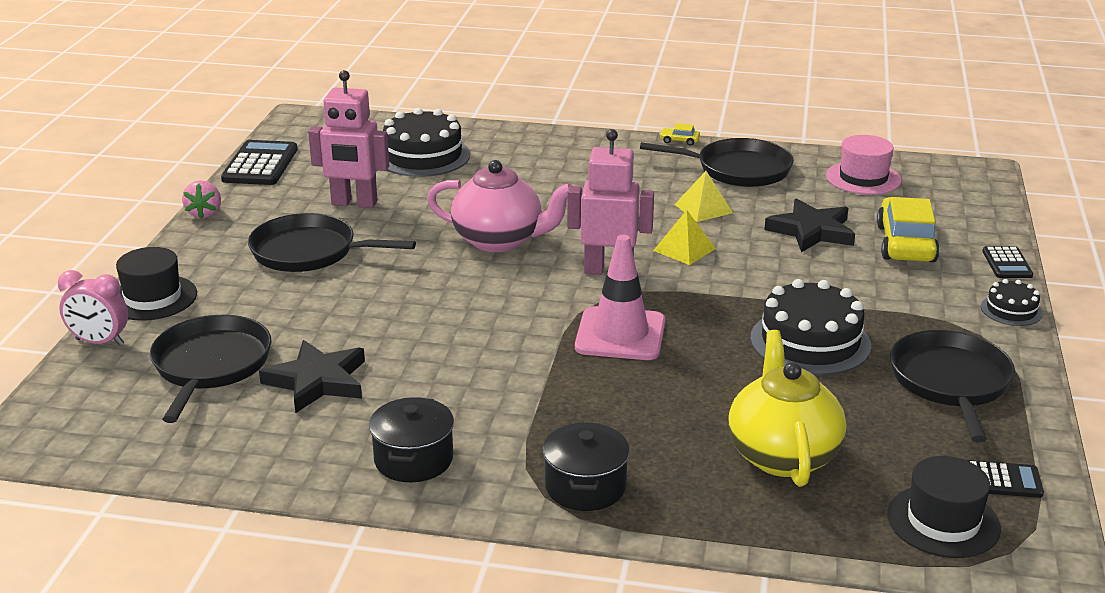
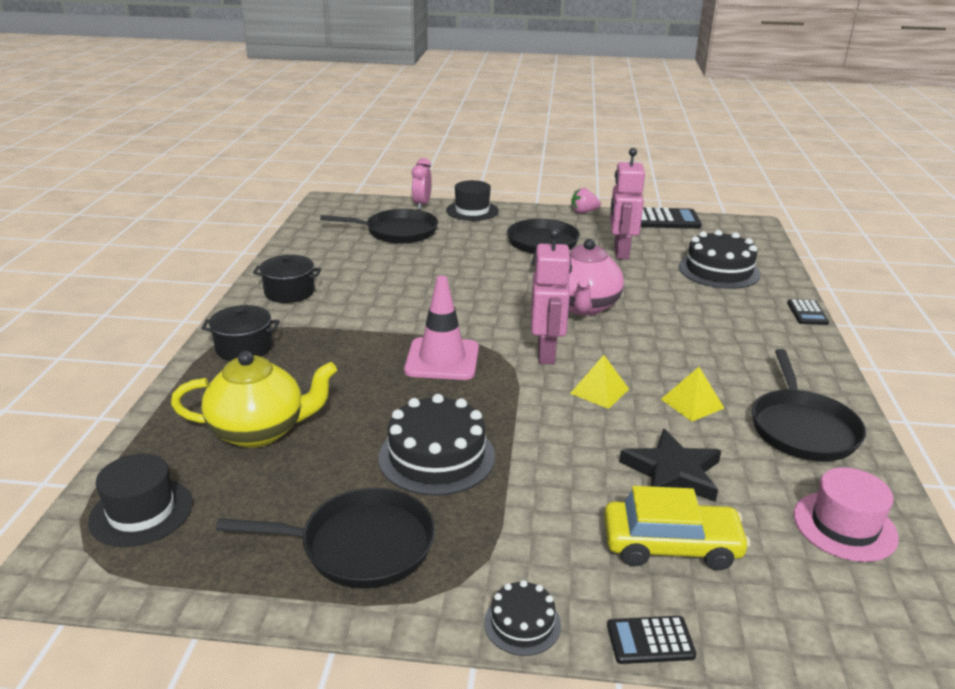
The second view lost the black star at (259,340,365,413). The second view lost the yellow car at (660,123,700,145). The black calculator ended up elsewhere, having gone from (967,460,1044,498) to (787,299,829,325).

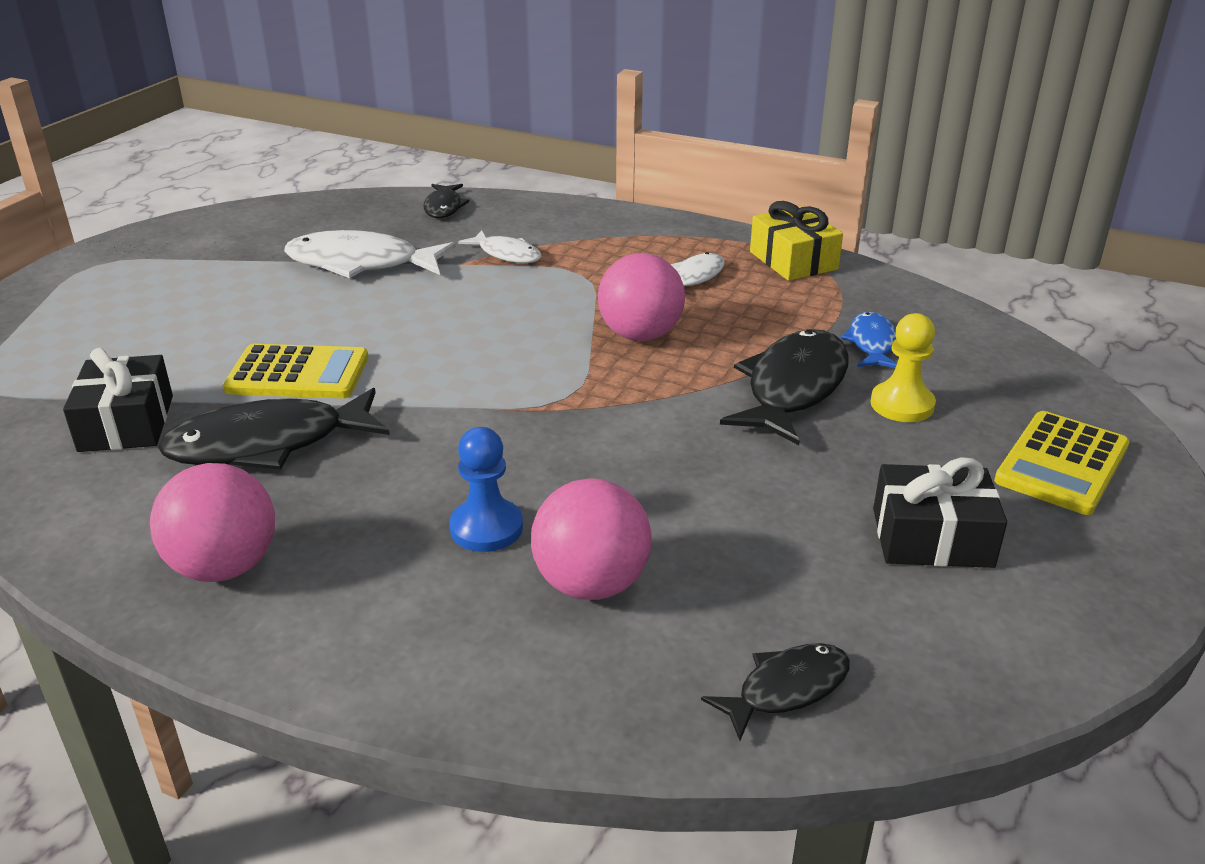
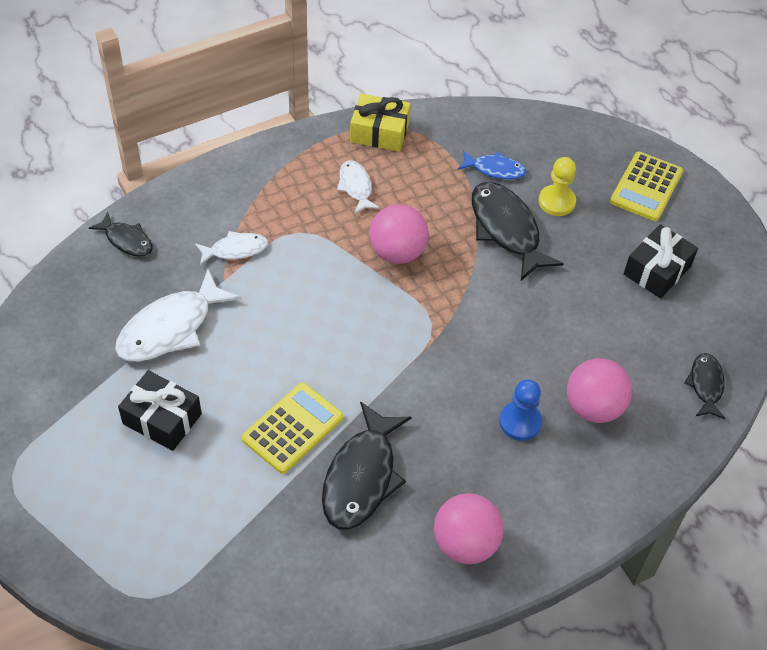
The black gift ended up elsewhere, having gone from (63,348,173,452) to (118,370,202,451). The blue fish at (840,312,897,368) ended up facing another way, 150 degrees clockwise from before. The yellow calculator at (994,411,1130,515) ended up facing another way, 45 degrees clockwise from before.

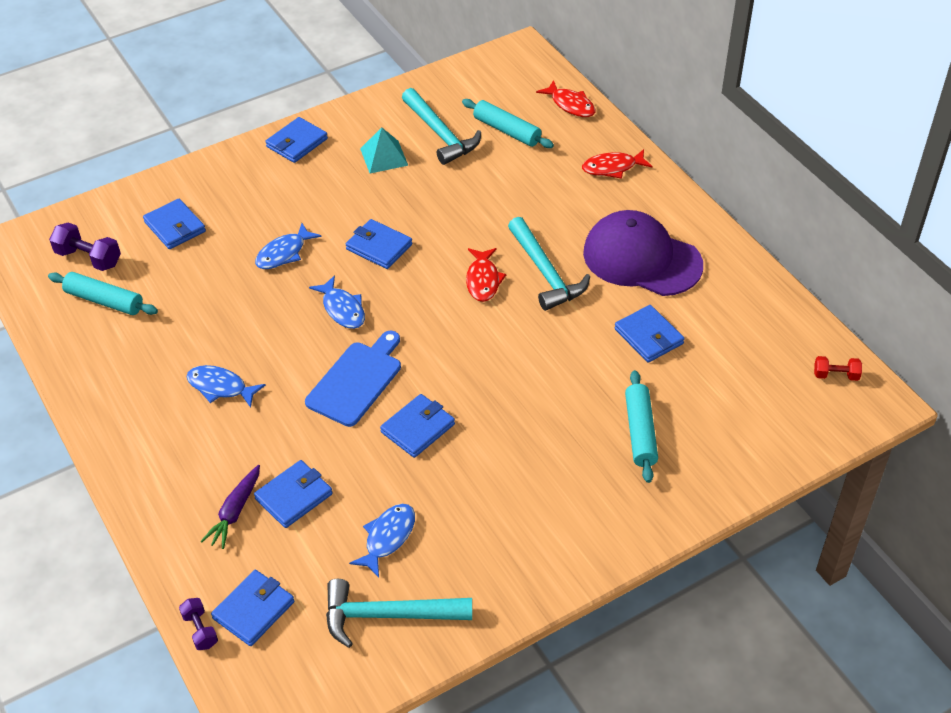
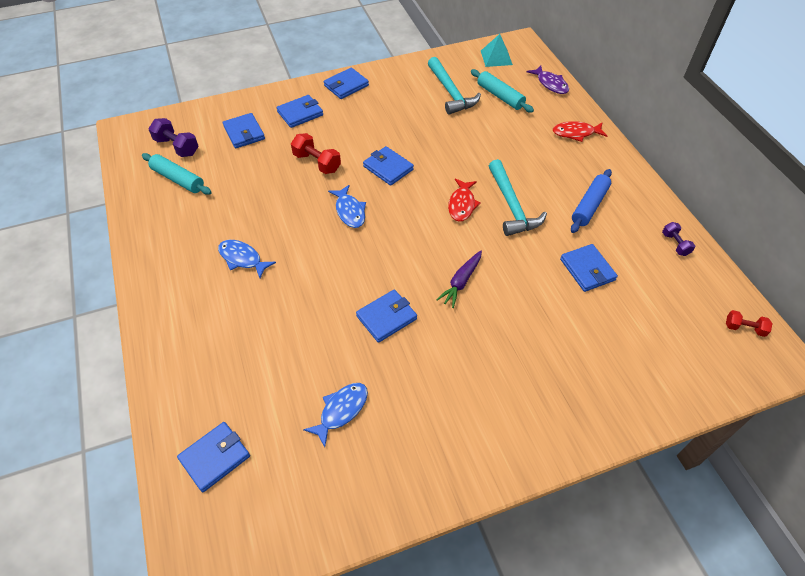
The second view lost the blue cutting board at (305,331,401,427). The second view lost the turquoise hammer at (326,579,472,648). The second view lost the turquoise rolling pin at (625,370,658,483). The purple dumbbell ended up elsewhere, having gone from (179,598,218,650) to (662,222,695,256). The purple carrot ended up elsewhere, having gone from (201,465,260,549) to (436,251,482,308). The blue wallet ended up elsewhere, having gone from (254,460,333,528) to (277,95,323,128). The turquoise pyramid ended up elsewhere, having gone from (360,127,408,174) to (481,34,513,67). Where the blue fish stood at (255,223,321,269), the red dumbbell came to stand at (291,133,341,174). Where the purple cap stood at (583,210,703,296), the blue rolling pin came to stand at (571,169,612,233). What was the red fish at (536,80,596,117) turned into the purple fish at (527,65,569,94).

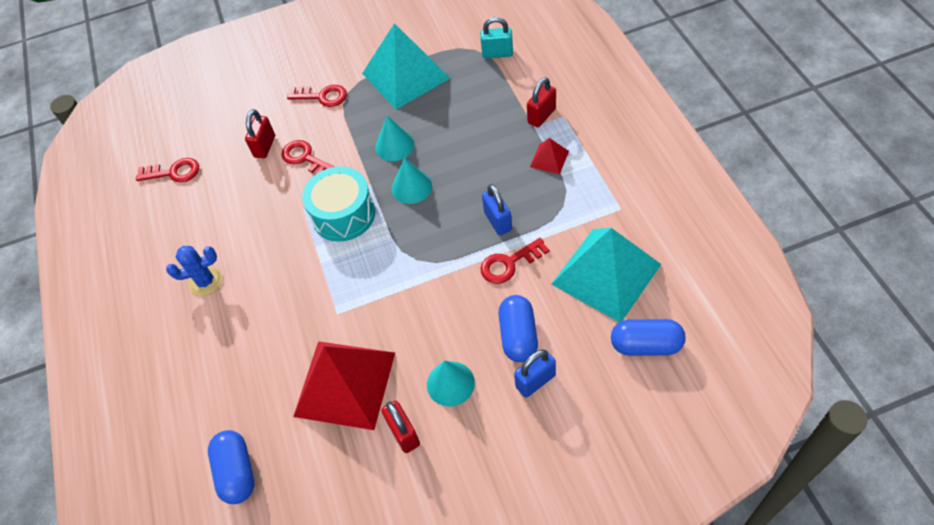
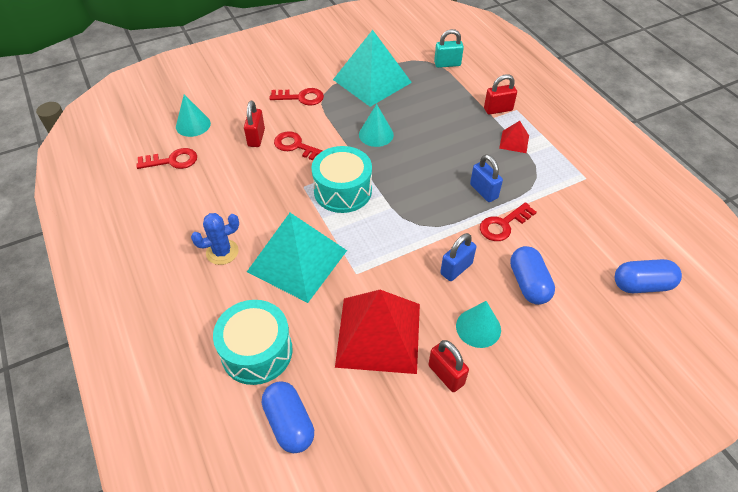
The second view gained the turquoise drum at (213,300,293,385). The turquoise cone ended up elsewhere, having gone from (392,158,432,204) to (176,94,211,137). The blue padlock ended up elsewhere, having gone from (514,349,556,398) to (440,233,476,281). The turquoise pyramid ended up elsewhere, having gone from (551,228,662,322) to (247,213,347,303). The red padlock at (527,77,556,127) ended up facing another way, 45 degrees clockwise from before.

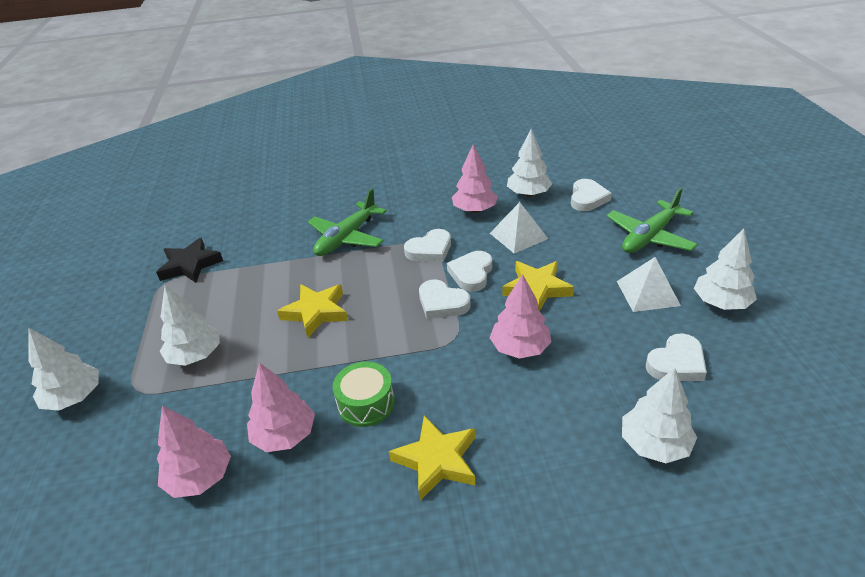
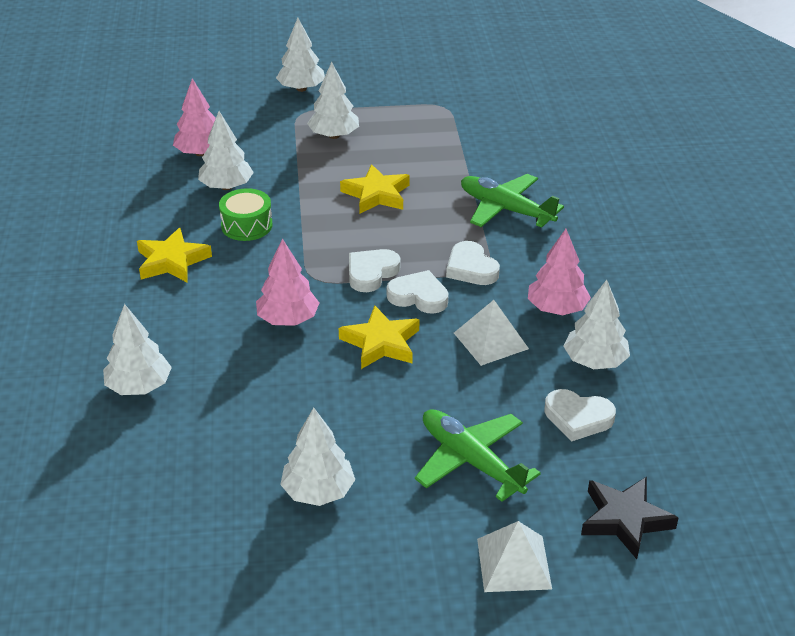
The second view lost the white heart at (646,333,707,381). The black star ended up elsewhere, having gone from (156,238,223,283) to (581,477,679,559). The white pyramid ended up elsewhere, having gone from (617,257,681,312) to (477,521,552,592). What was the pink tree at (247,363,315,452) turned into the white tree at (198,111,254,190).

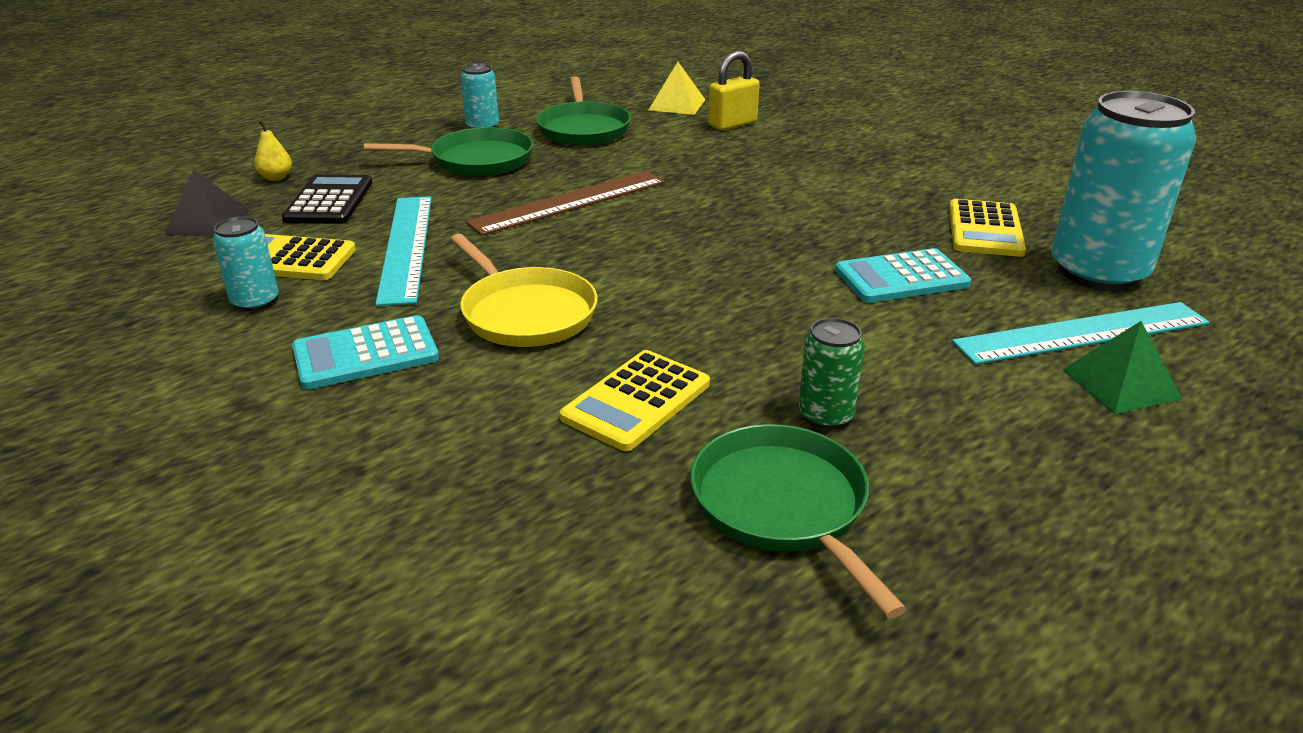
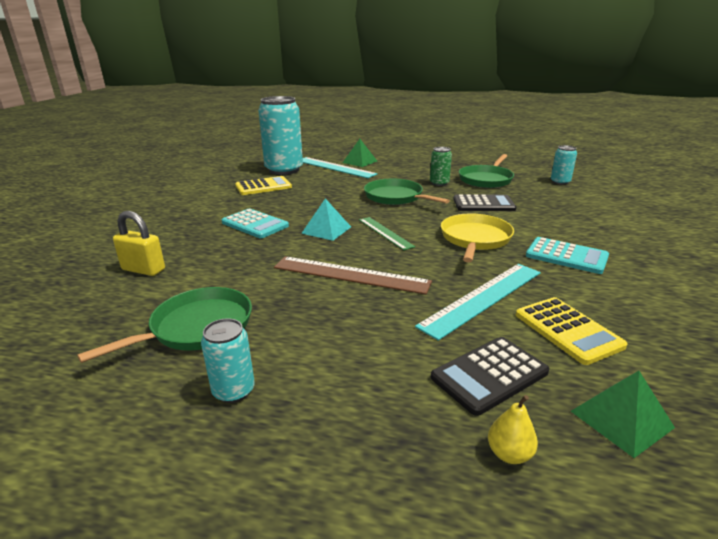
The second view lost the yellow pyramid at (649,62,706,115). The second view gained the turquoise pyramid at (301,198,351,241). The second view gained the green ruler at (359,217,415,250). The turquoise can ended up elsewhere, having gone from (213,216,279,311) to (551,145,577,185). The green pan ended up elsewhere, having gone from (364,127,533,176) to (364,179,450,205). The turquoise calculator ended up elsewhere, having gone from (835,248,971,303) to (222,209,289,238). What was the black pyramid at (164,169,250,237) turned into the green pyramid at (571,371,675,458). What was the yellow calculator at (560,350,710,451) turned into the black calculator at (453,194,516,211).

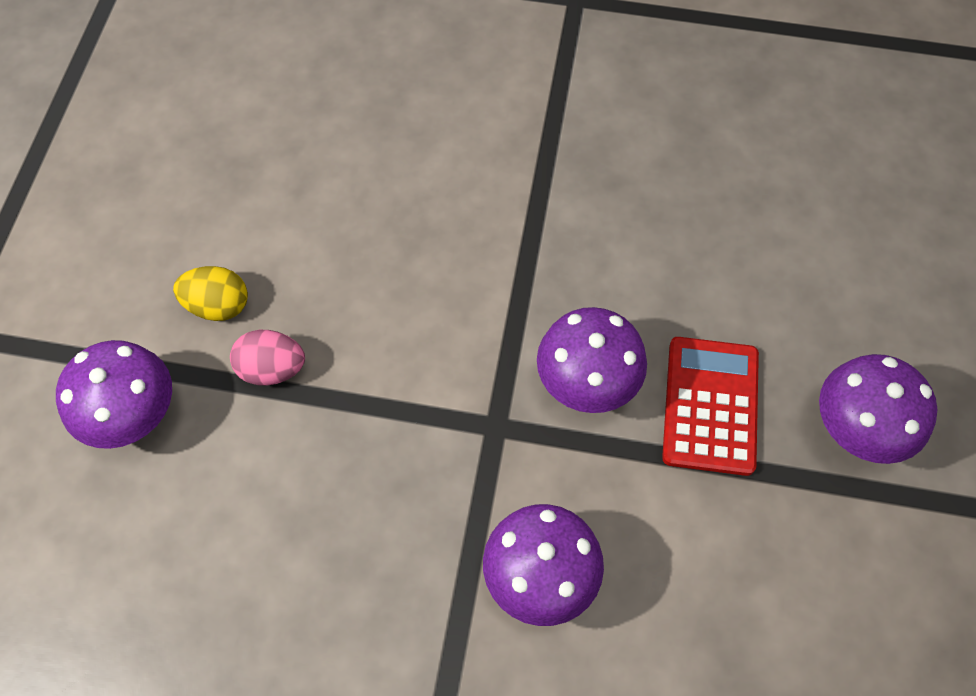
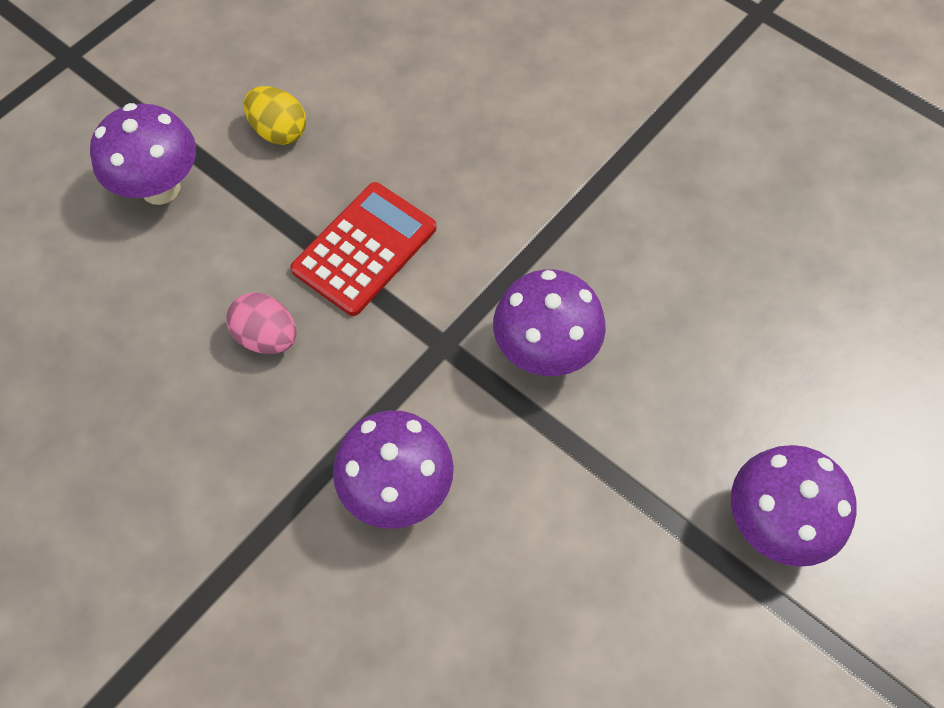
The pink egg ended up elsewhere, having gone from (230,330,305,386) to (227,293,297,354). The red calculator ended up elsewhere, having gone from (662,337,759,476) to (290,182,436,316).

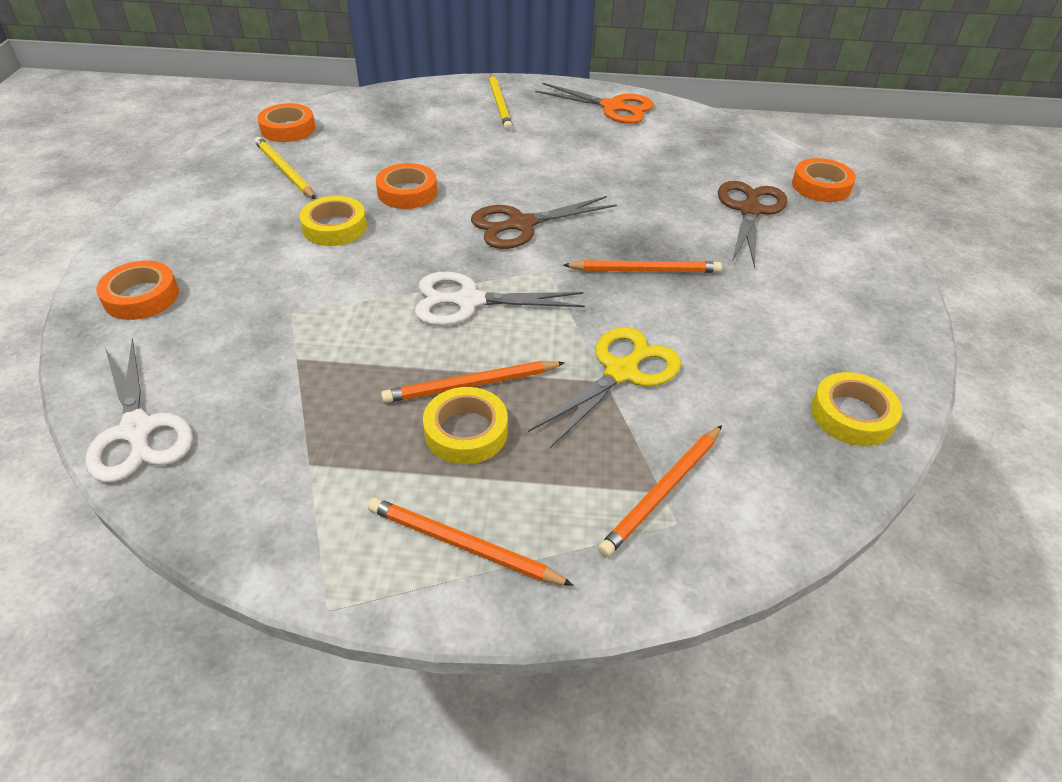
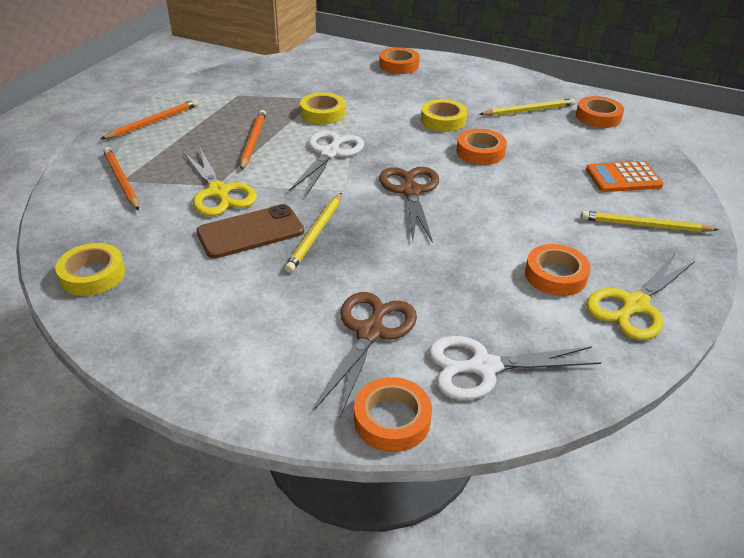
The second view gained the brown phone at (196,204,304,259). The second view gained the orange tape at (525,244,591,296). The second view gained the orange calculator at (586,161,664,192). The white scissors ended up elsewhere, having gone from (85,338,193,483) to (429,336,601,400). The yellow tape ended up elsewhere, having gone from (423,387,508,464) to (300,92,345,124). What was the orange scissors at (535,83,654,124) turned into the yellow scissors at (586,254,695,340). What was the orange pencil at (563,260,722,273) turned into the yellow pencil at (285,193,342,273). The brown scissors at (718,181,788,268) ended up facing another way, 105 degrees counterclockwise from before.

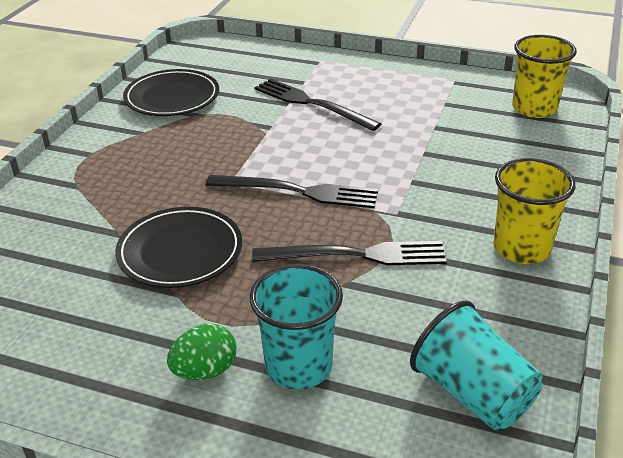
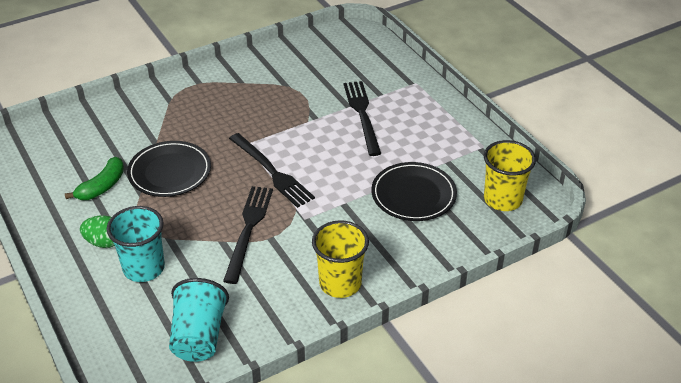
The second view gained the green banana at (65,157,124,200). The black plate ended up elsewhere, having gone from (123,69,219,116) to (371,162,457,221). The black fork at (252,241,447,265) ended up facing another way, 120 degrees counterclockwise from before.

